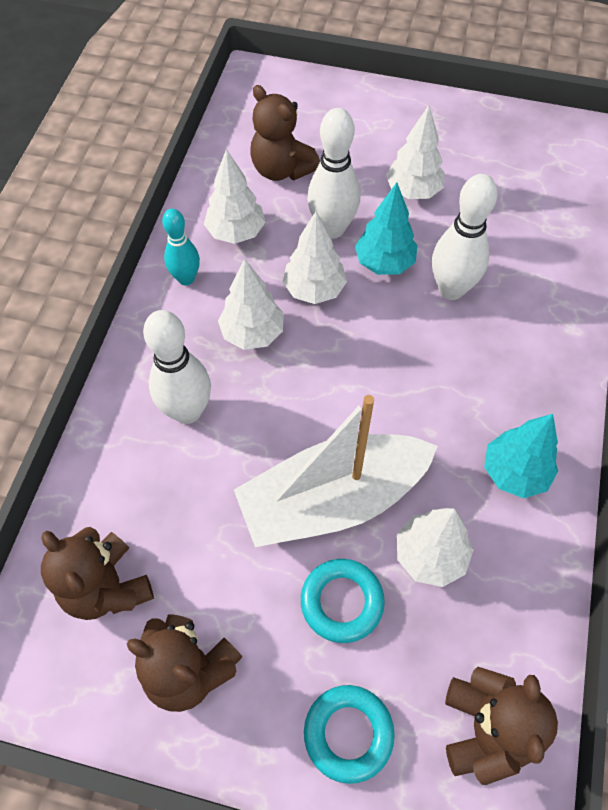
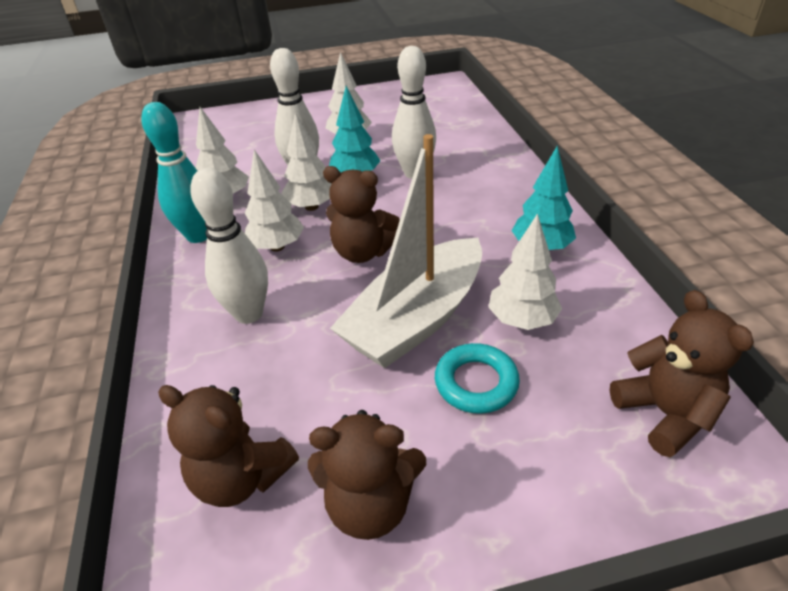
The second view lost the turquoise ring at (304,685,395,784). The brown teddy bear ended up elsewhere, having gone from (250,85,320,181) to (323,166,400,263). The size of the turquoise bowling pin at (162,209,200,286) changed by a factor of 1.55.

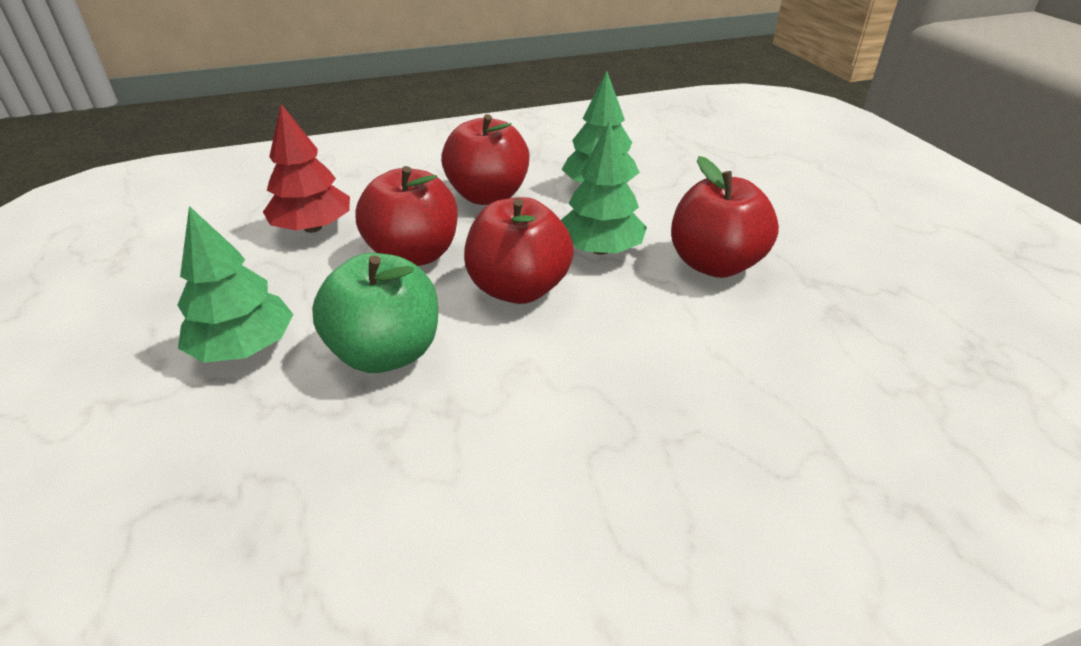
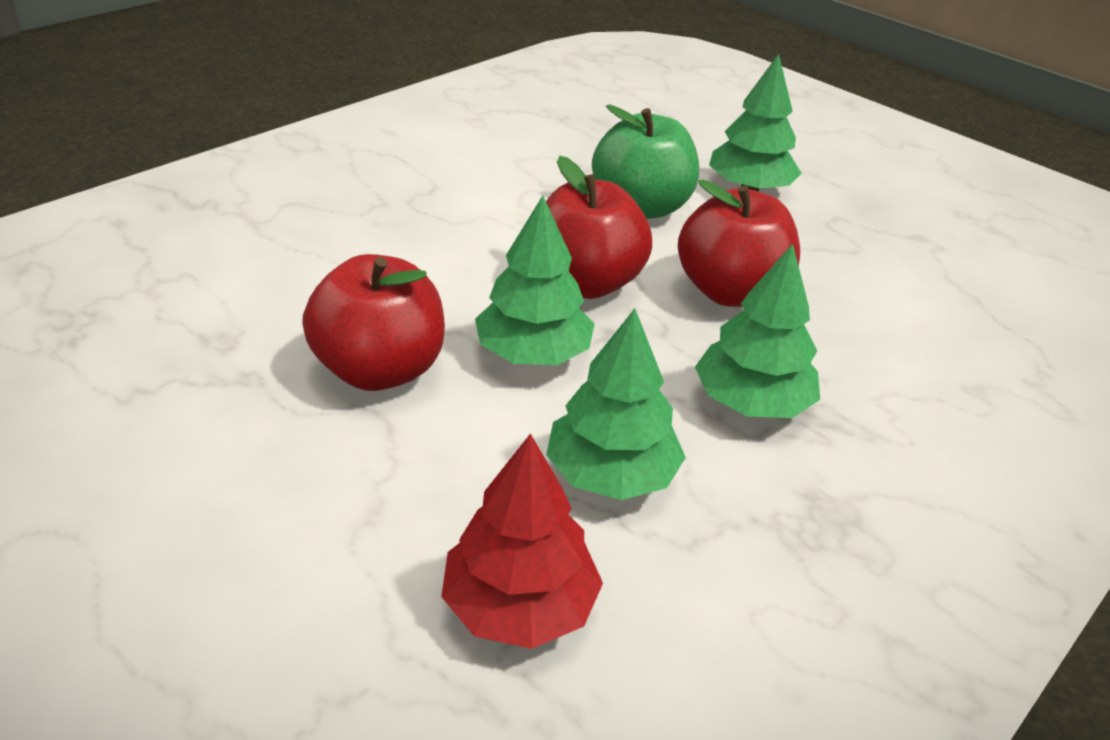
The red tree ended up elsewhere, having gone from (263,104,350,233) to (441,434,603,649). Where the red apple stood at (441,114,530,205), the green tree came to stand at (695,244,820,418).

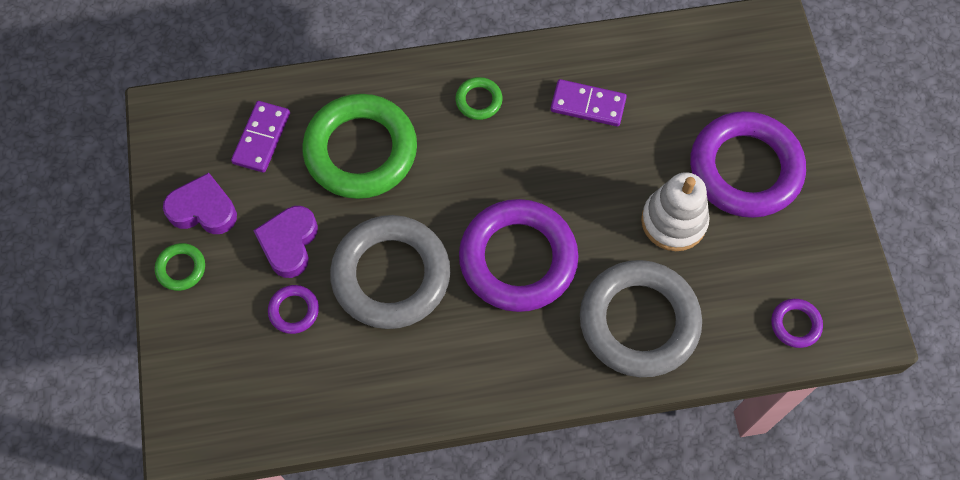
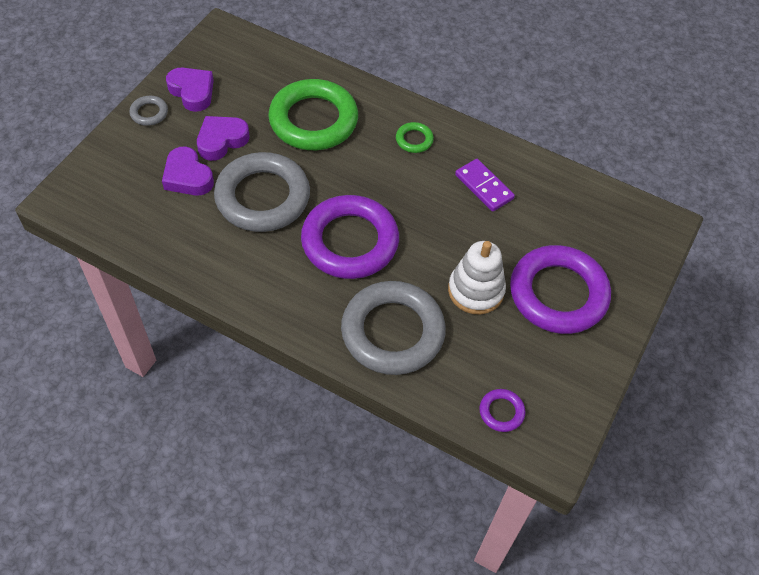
The second view lost the purple domino at (231,101,290,173). Where the purple ring stood at (268,285,319,334), the purple heart came to stand at (162,146,214,196). What was the green ring at (155,243,205,291) turned into the grey ring at (129,96,168,126).

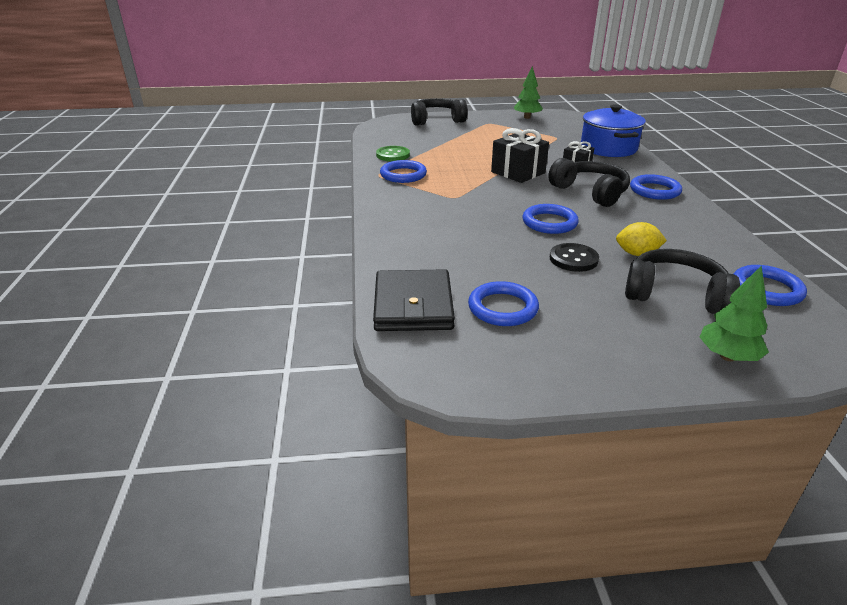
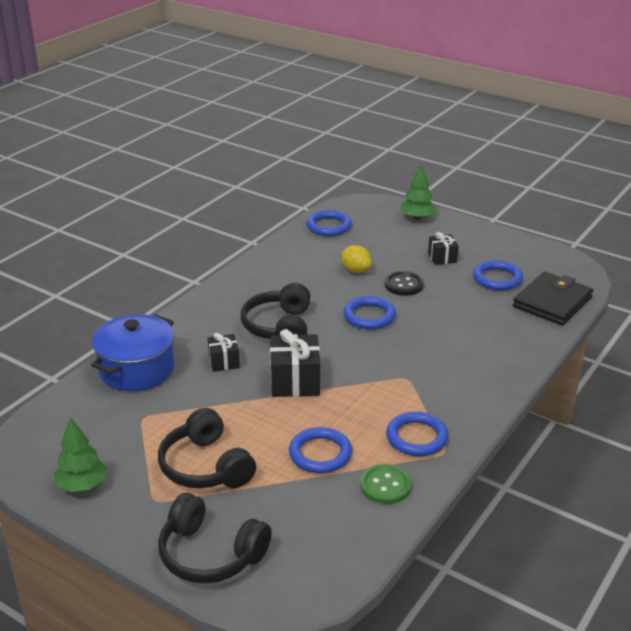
The second view gained the black gift at (428,232,459,265). The black headphones ended up elsewhere, having gone from (625,249,740,314) to (158,408,256,488). The blue ring ended up elsewhere, having gone from (630,174,682,200) to (289,427,352,473).

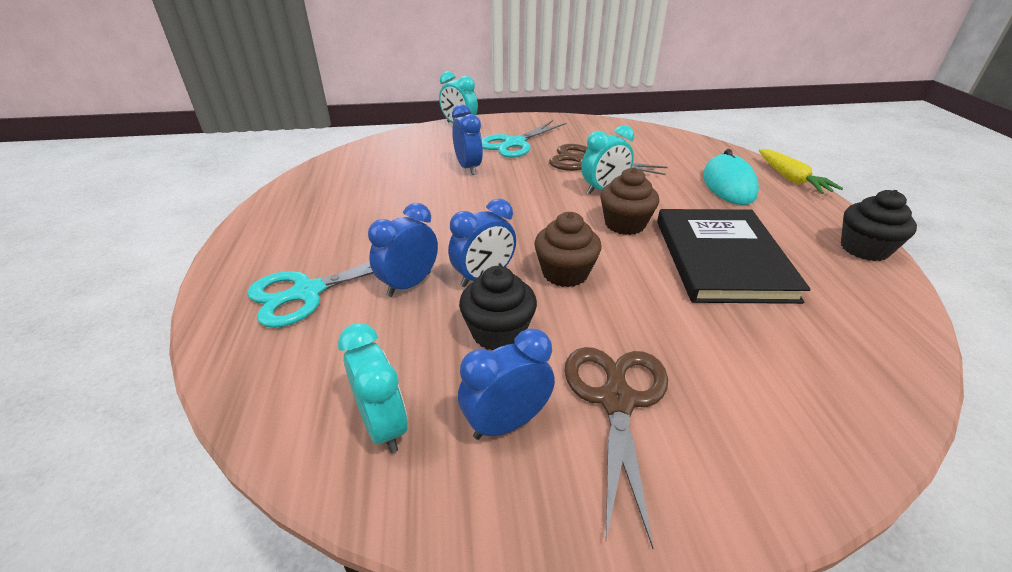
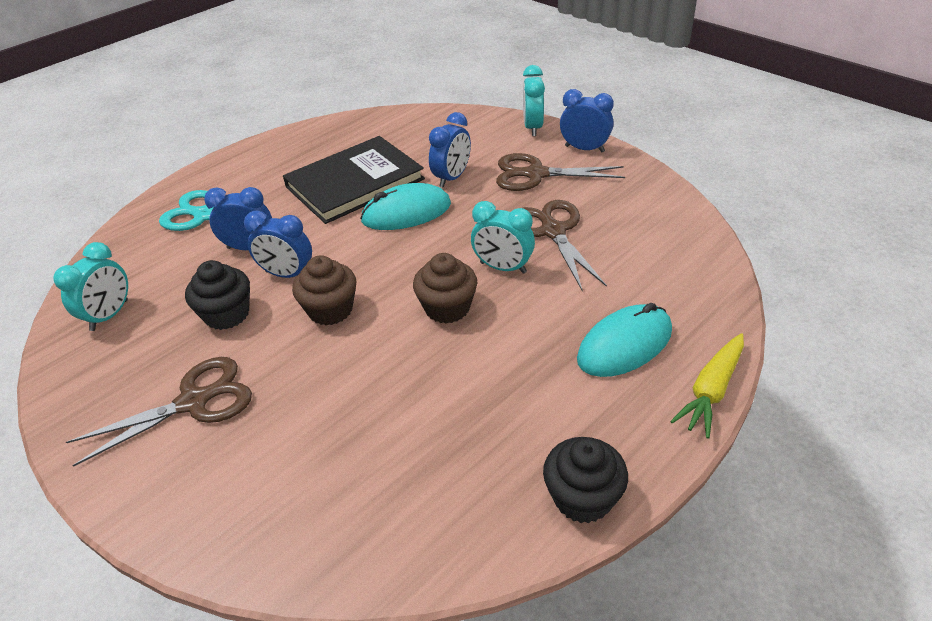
The second view gained the turquoise mouse at (360,183,451,230). The blue clock ended up elsewhere, having gone from (458,329,555,440) to (560,89,614,152). The black book ended up elsewhere, having gone from (657,209,811,304) to (283,136,425,224). What was the turquoise scissors at (482,120,566,158) turned into the brown scissors at (496,153,625,191).

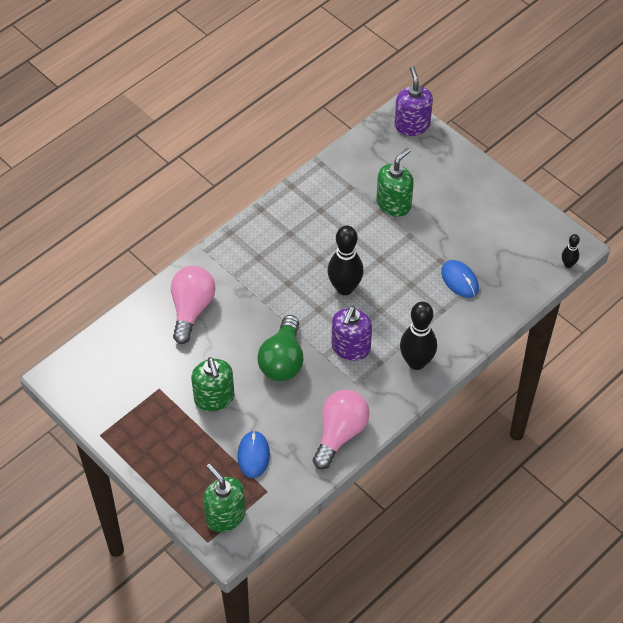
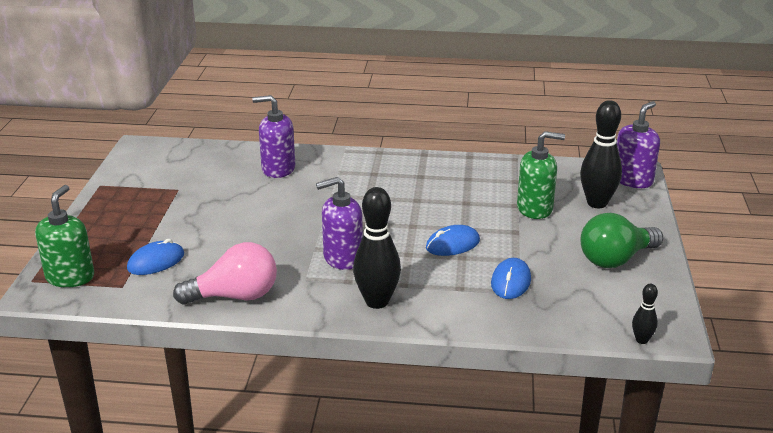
The second view lost the green soap dispenser at (191,357,234,411). The second view gained the blue mouse at (426,225,480,256). The green light bulb ended up elsewhere, having gone from (257,315,303,381) to (580,213,663,268). The black bowling pin ended up elsewhere, having gone from (328,225,364,295) to (580,100,622,208). Where the pink light bulb stood at (171,266,215,344), the purple soap dispenser came to stand at (252,95,295,178).

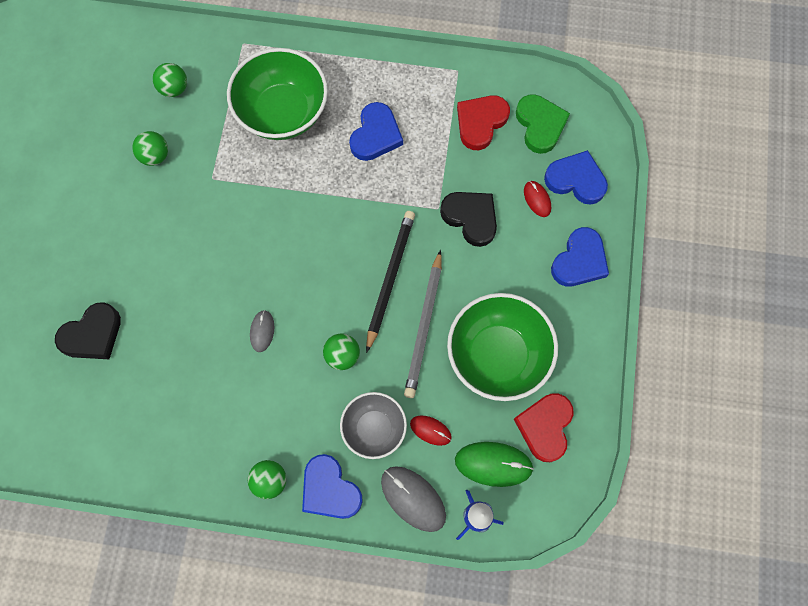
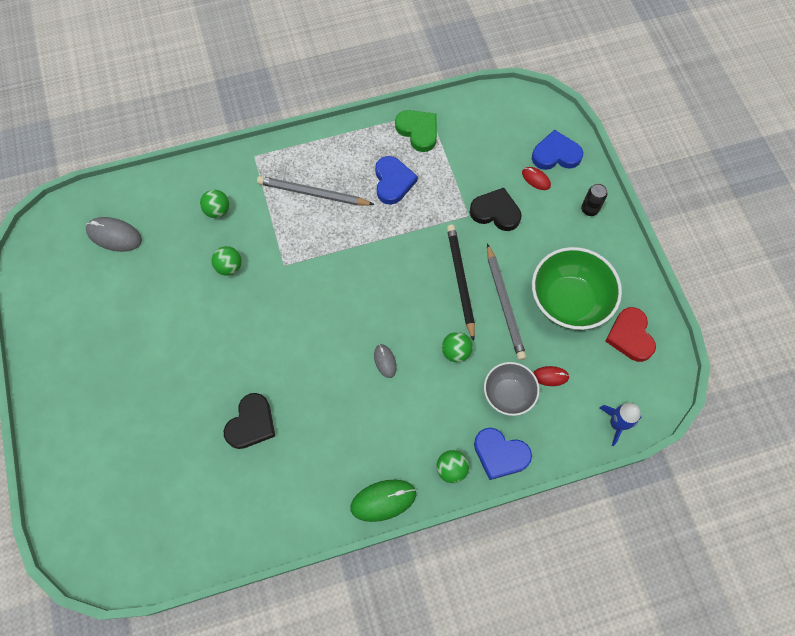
The second view lost the red heart at (457,95,510,150). The grey mouse ended up elsewhere, having gone from (381,466,446,532) to (86,217,142,252). The green mouse ended up elsewhere, having gone from (455,442,534,487) to (350,479,416,522). The green heart ended up elsewhere, having gone from (516,94,570,154) to (395,110,437,152). Where the green bowl stood at (227,48,328,140), the grey pencil came to stand at (257,176,375,206). Where the blue heart stood at (551,227,609,287), the black can came to stand at (581,183,607,216).

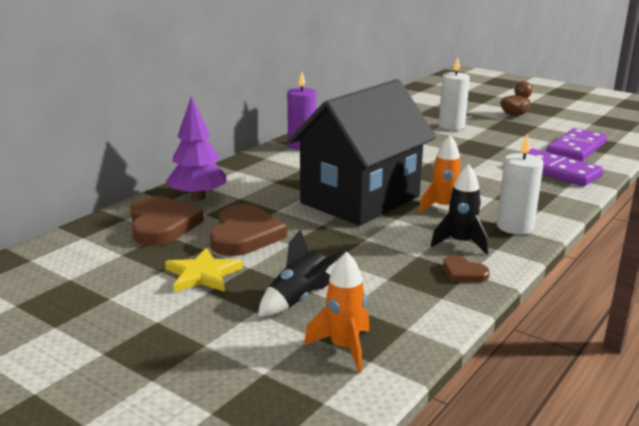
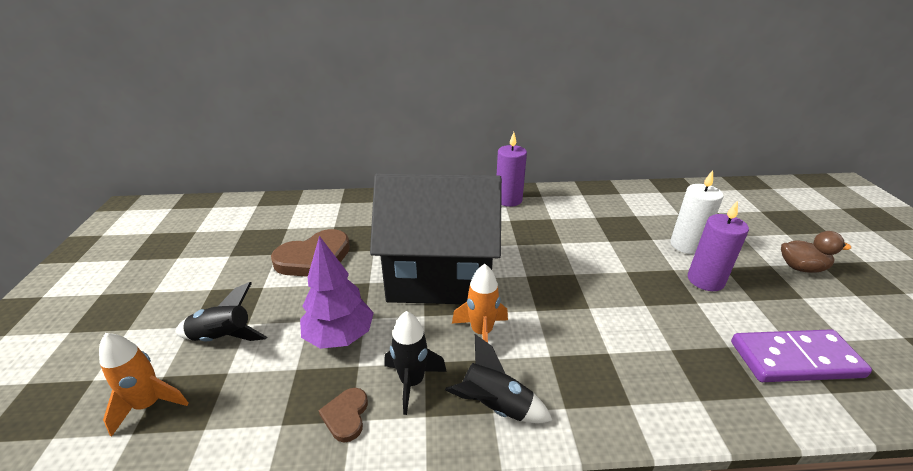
The second view lost the brown heart at (130,196,204,245). The second view lost the yellow star at (165,248,243,292). The second view lost the purple domino at (526,149,603,186). The second view gained the purple candle at (688,200,749,291). The purple tree ended up elsewhere, having gone from (166,96,226,200) to (300,236,374,349). Where the white candle stood at (497,134,544,235), the black rocket came to stand at (445,334,553,423).

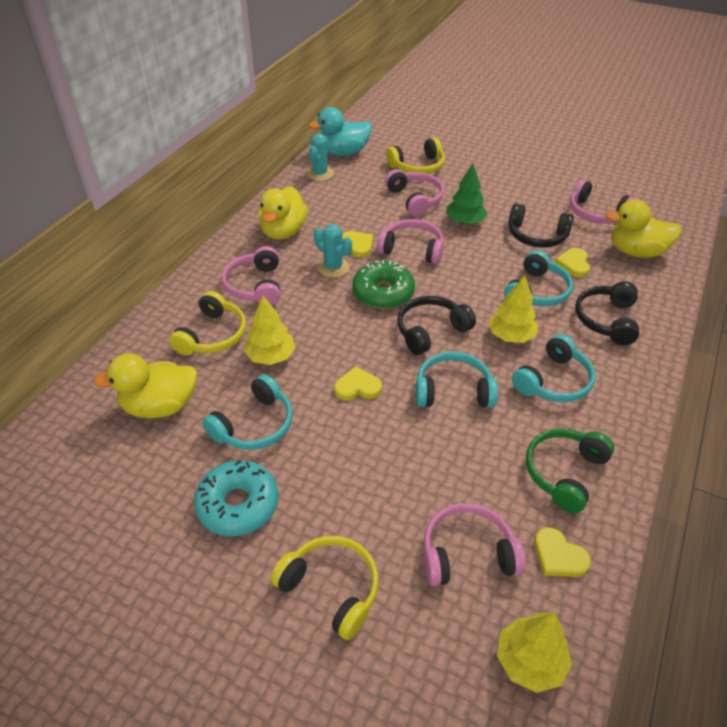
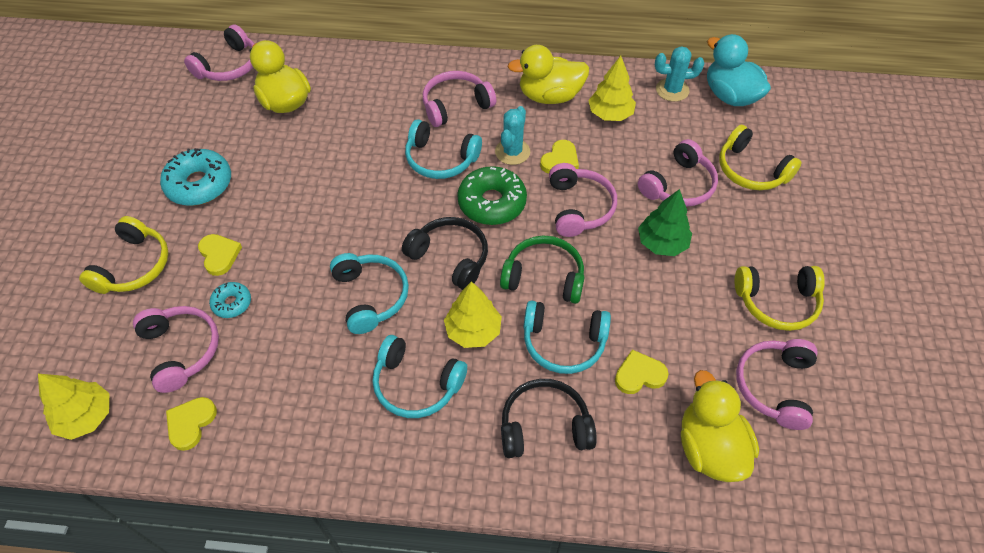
The second view lost the black headphones at (508,203,574,248). The second view gained the pink headphones at (184,25,254,81). The second view gained the turquoise donut at (209,282,251,318). The yellow headphones ended up elsewhere, having gone from (169,291,246,356) to (734,266,825,331). The turquoise headphones ended up elsewhere, having gone from (202,374,293,450) to (405,119,482,179). The yellow tree ended up elsewhere, having gone from (244,296,296,365) to (588,56,636,121). The yellow heart ended up elsewhere, having gone from (334,366,382,401) to (198,234,242,276). The green headphones ended up elsewhere, having gone from (526,428,614,513) to (500,235,585,304).

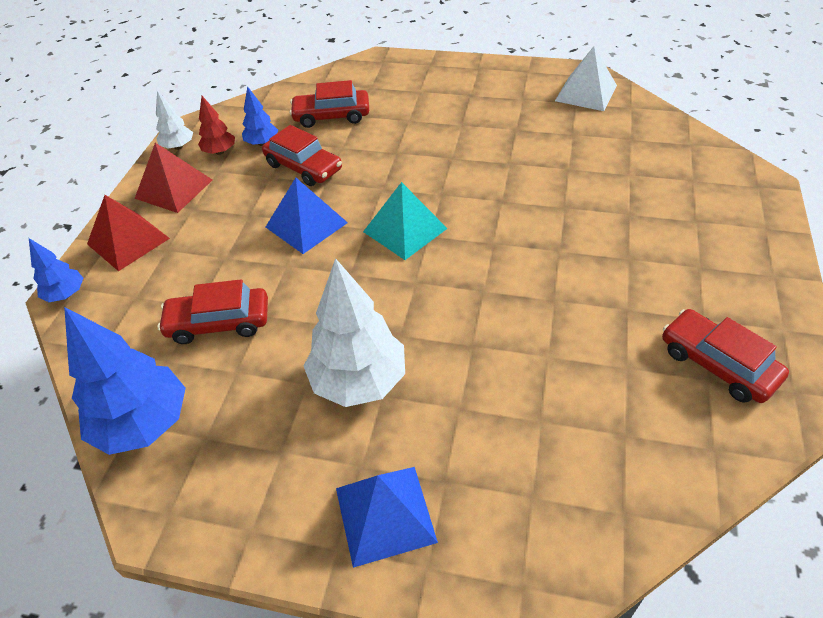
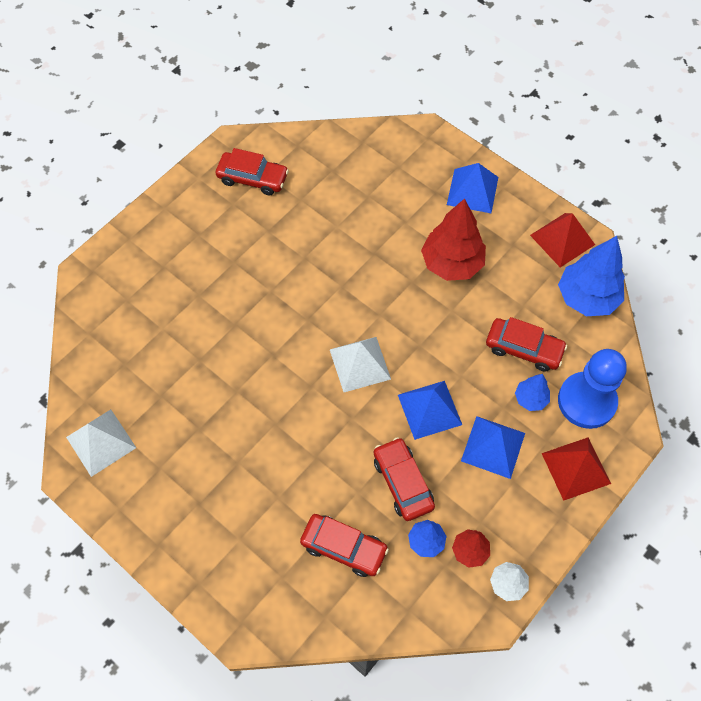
The second view gained the blue pyramid at (461,416,525,479). The second view gained the blue pawn at (558,349,627,429). The blue tree ended up elsewhere, having gone from (29,238,83,302) to (515,374,550,411). The red pyramid ended up elsewhere, having gone from (135,143,212,213) to (530,213,595,267). What was the white tree at (304,258,405,407) turned into the red tree at (421,199,486,281). What was the turquoise pyramid at (363,182,448,260) turned into the white pyramid at (330,337,391,392). The red car at (662,309,789,403) ended up facing another way, 60 degrees counterclockwise from before.

